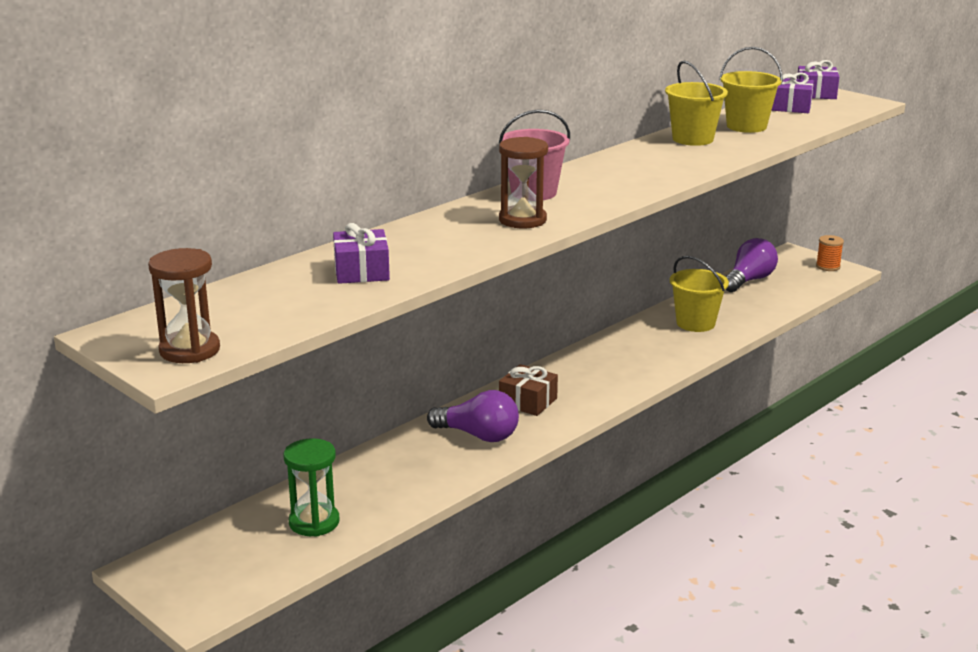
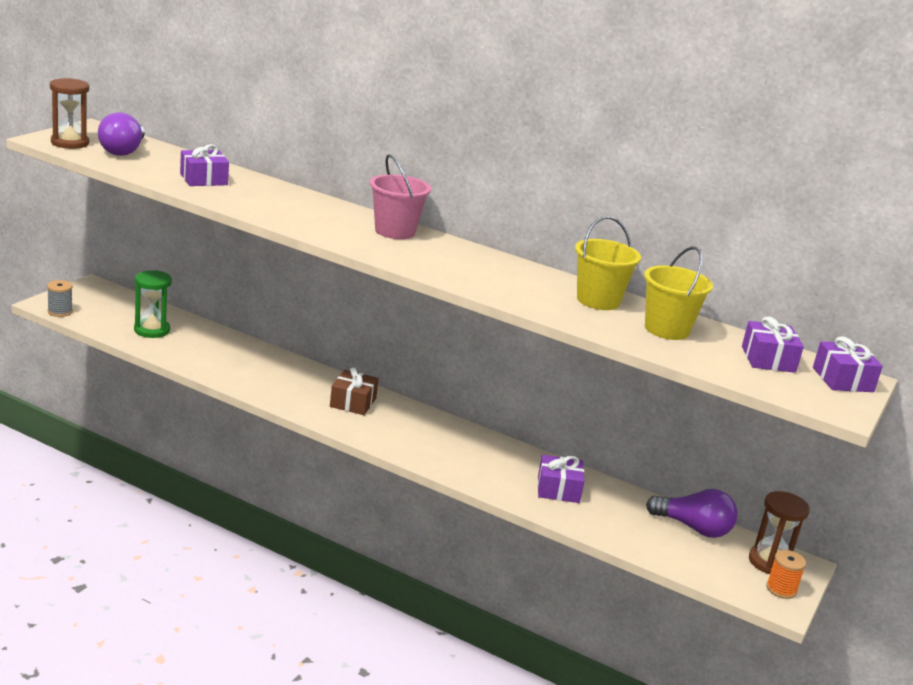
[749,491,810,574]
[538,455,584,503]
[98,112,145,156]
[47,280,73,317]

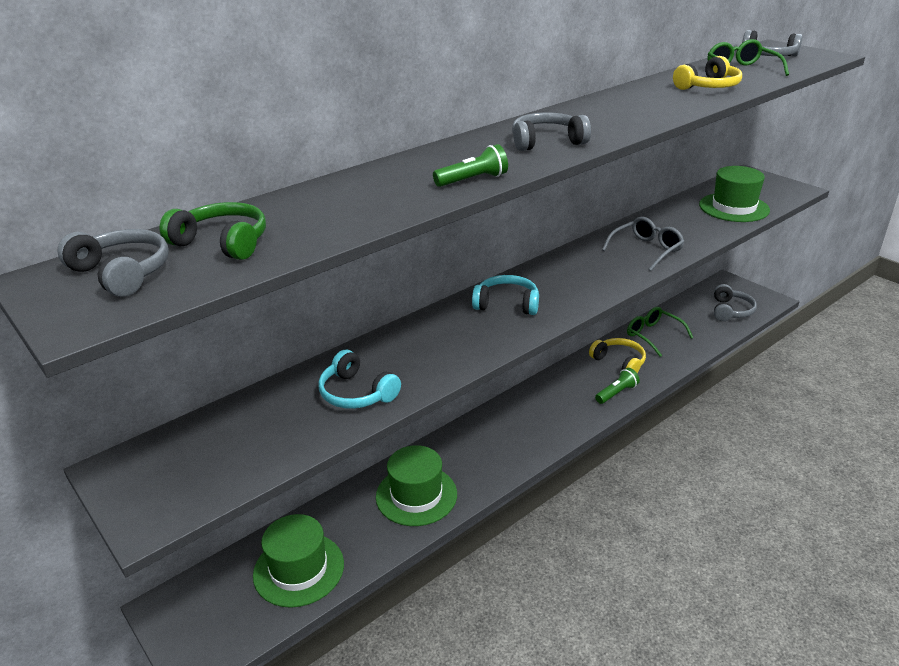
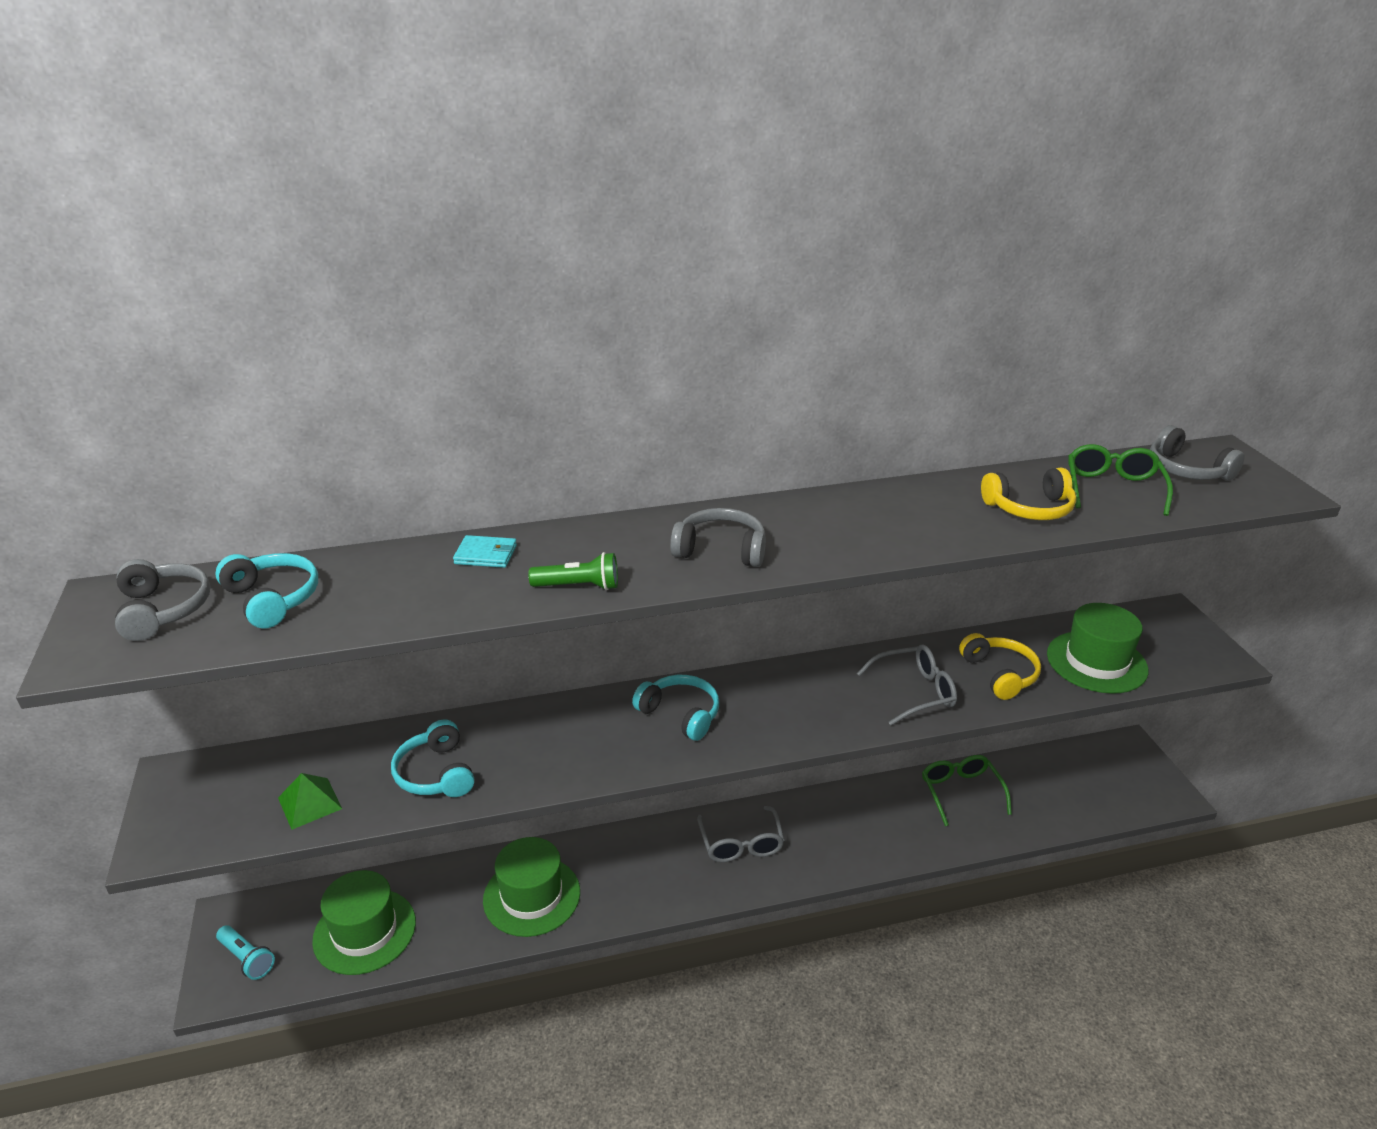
[215,553,318,629]
[714,284,757,321] (first image)
[959,633,1041,700]
[595,368,640,404] (first image)
[453,535,517,568]
[278,773,342,830]
[697,806,784,862]
[216,925,275,980]

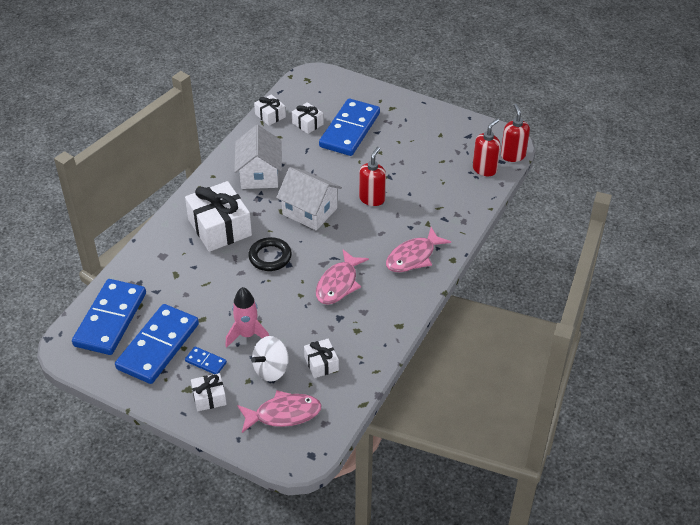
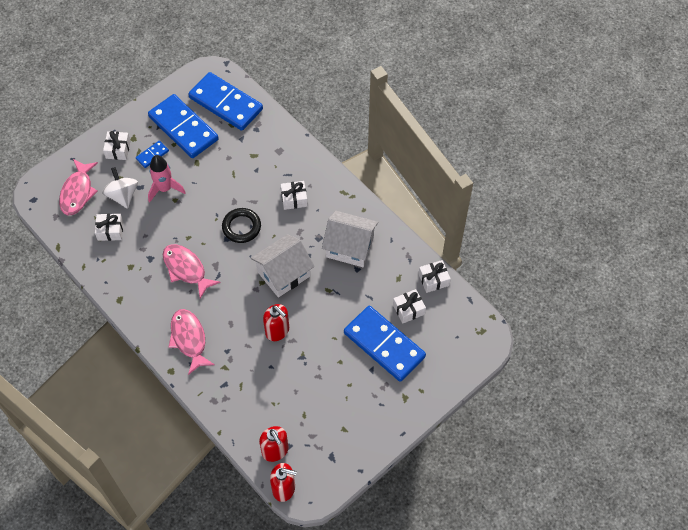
[280,181,308,210]

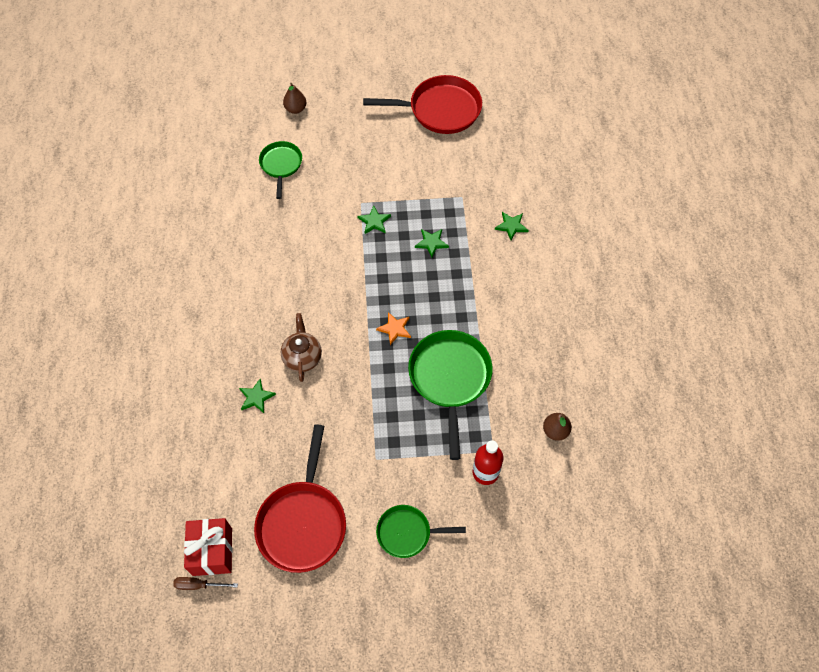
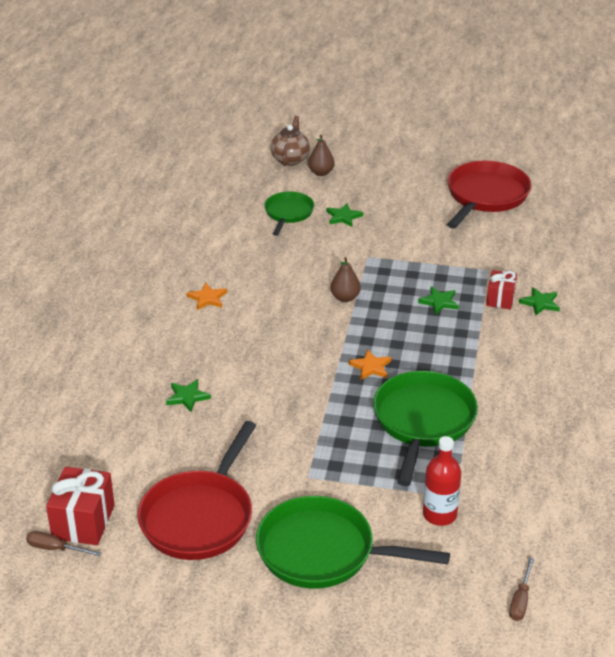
[447,161,532,229]
[327,203,363,227]
[271,116,310,166]
[330,257,361,302]
[256,496,450,589]
[486,270,517,310]
[187,283,227,310]
[509,557,534,621]

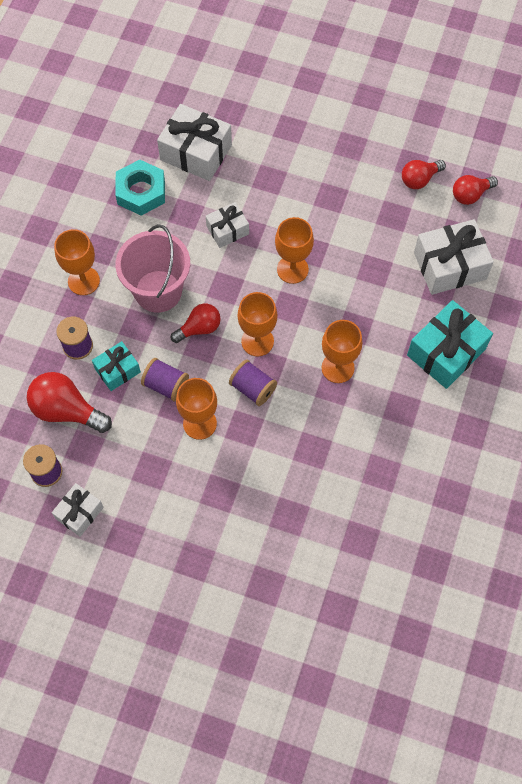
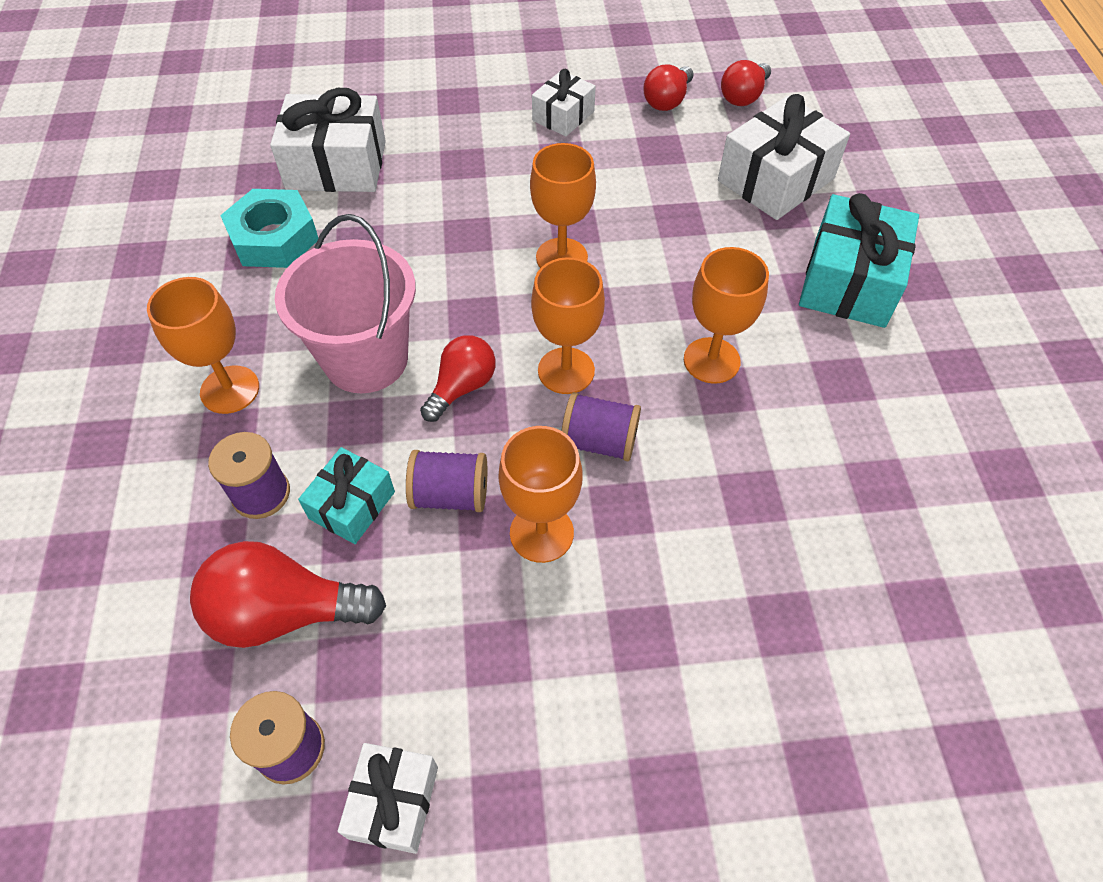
[532,69,596,136]

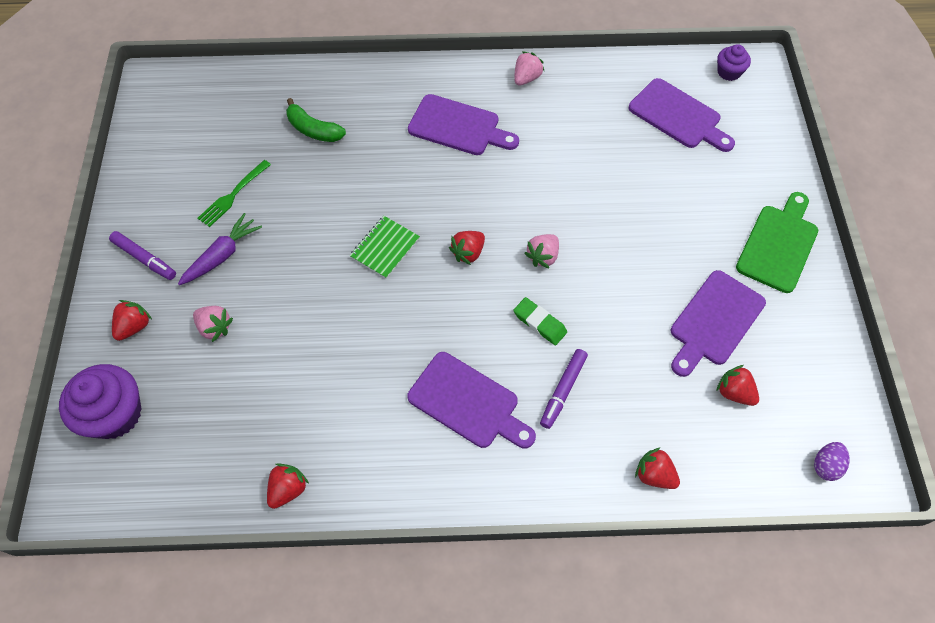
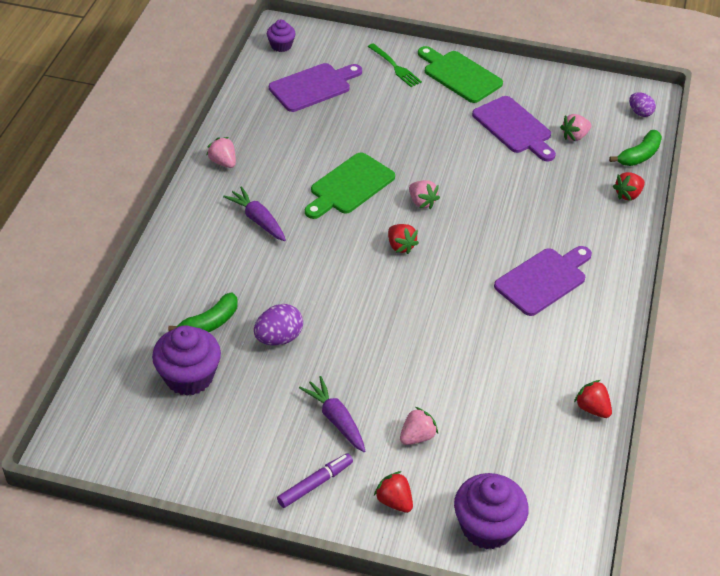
[223,186,286,241]
[368,43,422,87]
[350,216,420,279] (first image)
[514,297,567,345] (first image)
[540,349,588,429] (first image)
[560,114,591,141]
[609,130,662,166]
[305,152,395,219]
[254,304,303,345]
[152,325,221,396]

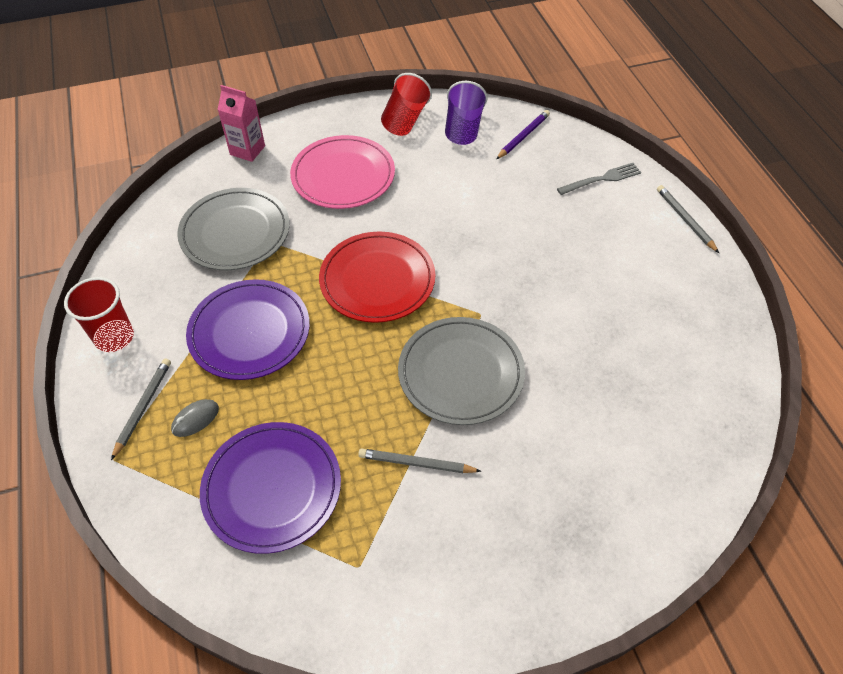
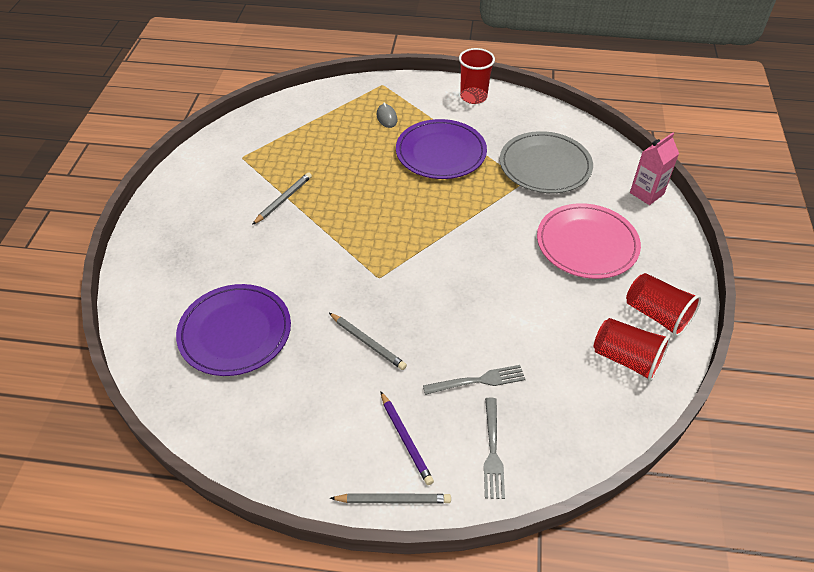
[594,318,670,382]
[380,391,434,485]
[319,232,435,323] (first image)
[398,317,525,425] (first image)
[329,313,407,370]
[176,284,291,376]
[423,365,526,395]

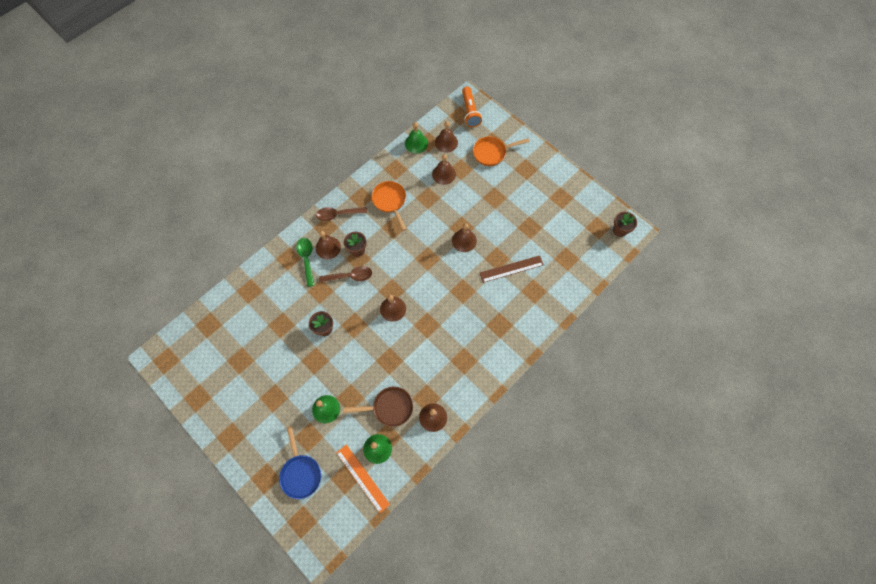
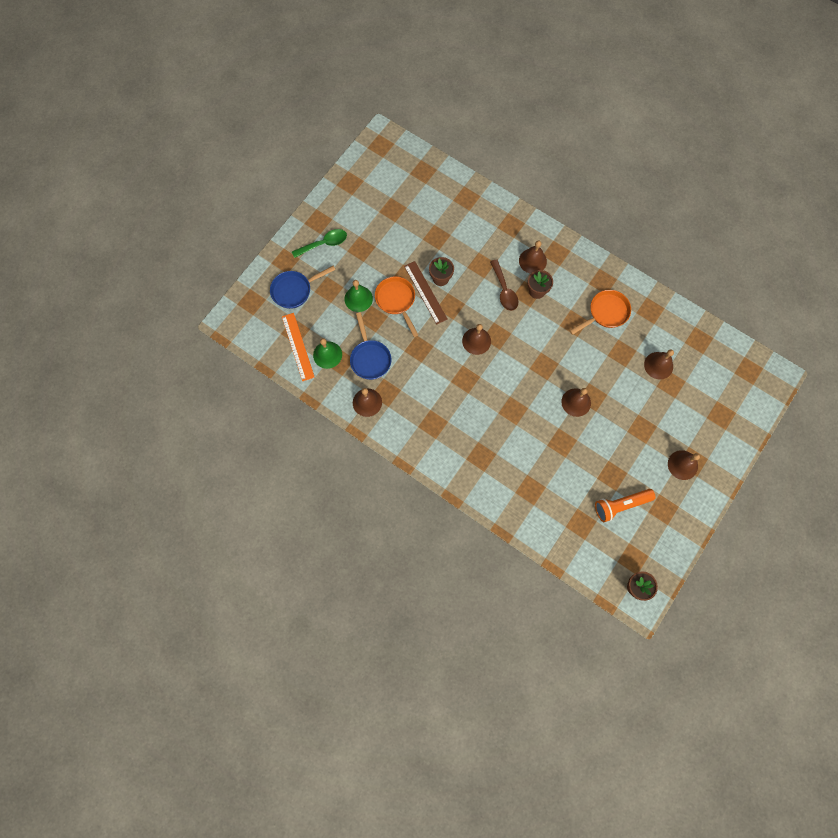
[595,489,656,522]
[668,450,700,480]
[405,122,428,153] (first image)
[375,277,418,337]
[316,207,367,221] (first image)
[292,229,347,258]
[404,261,448,325]
[350,312,391,380]
[282,313,315,381]

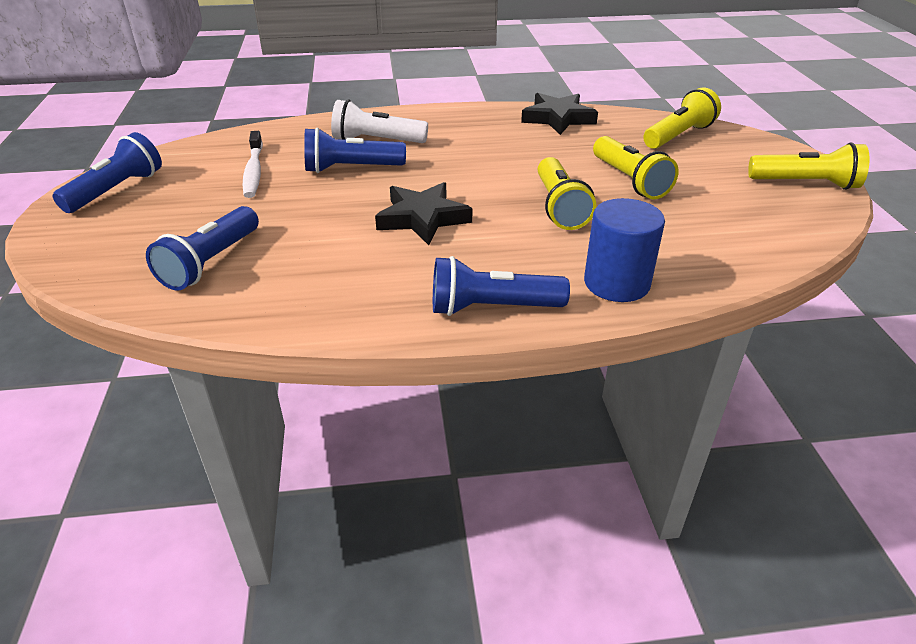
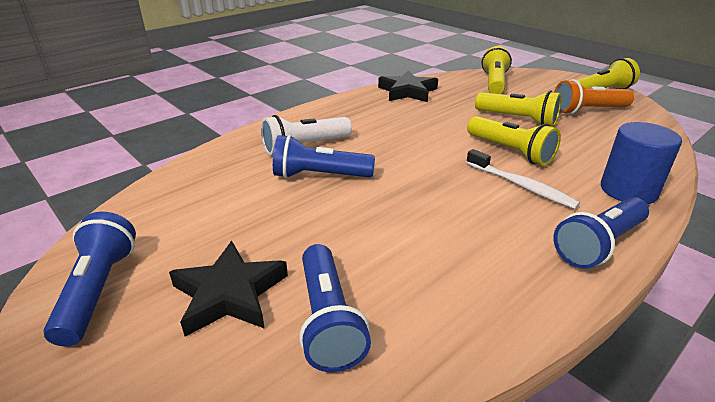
[273,135,375,178]
[466,149,580,209]
[169,241,288,337]
[554,79,634,115]

